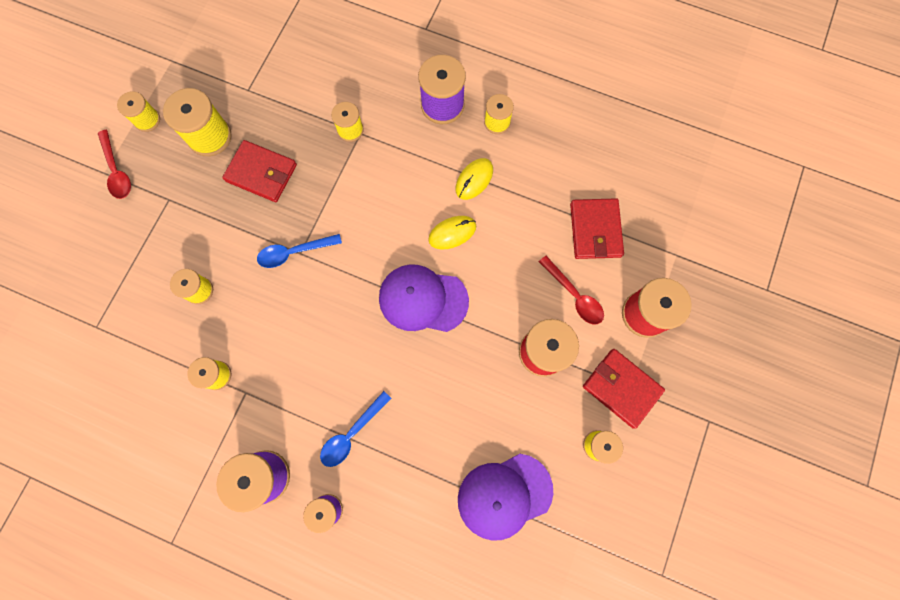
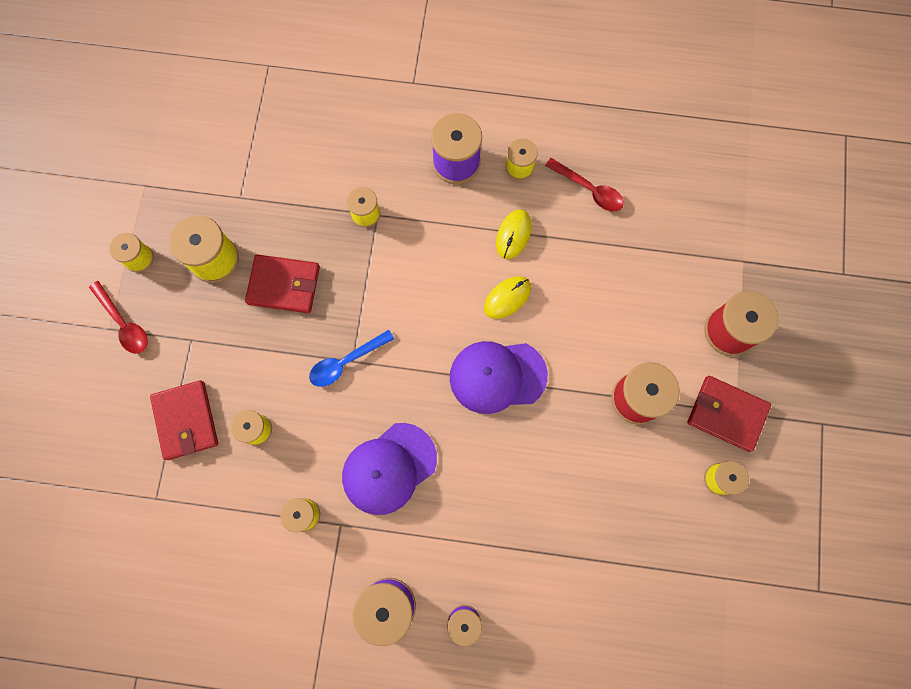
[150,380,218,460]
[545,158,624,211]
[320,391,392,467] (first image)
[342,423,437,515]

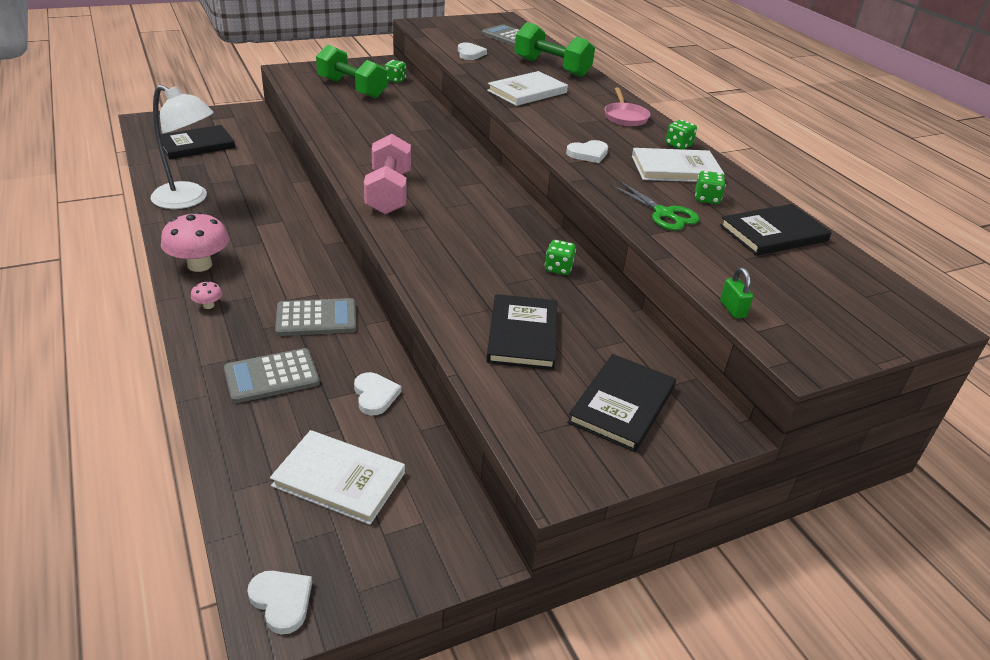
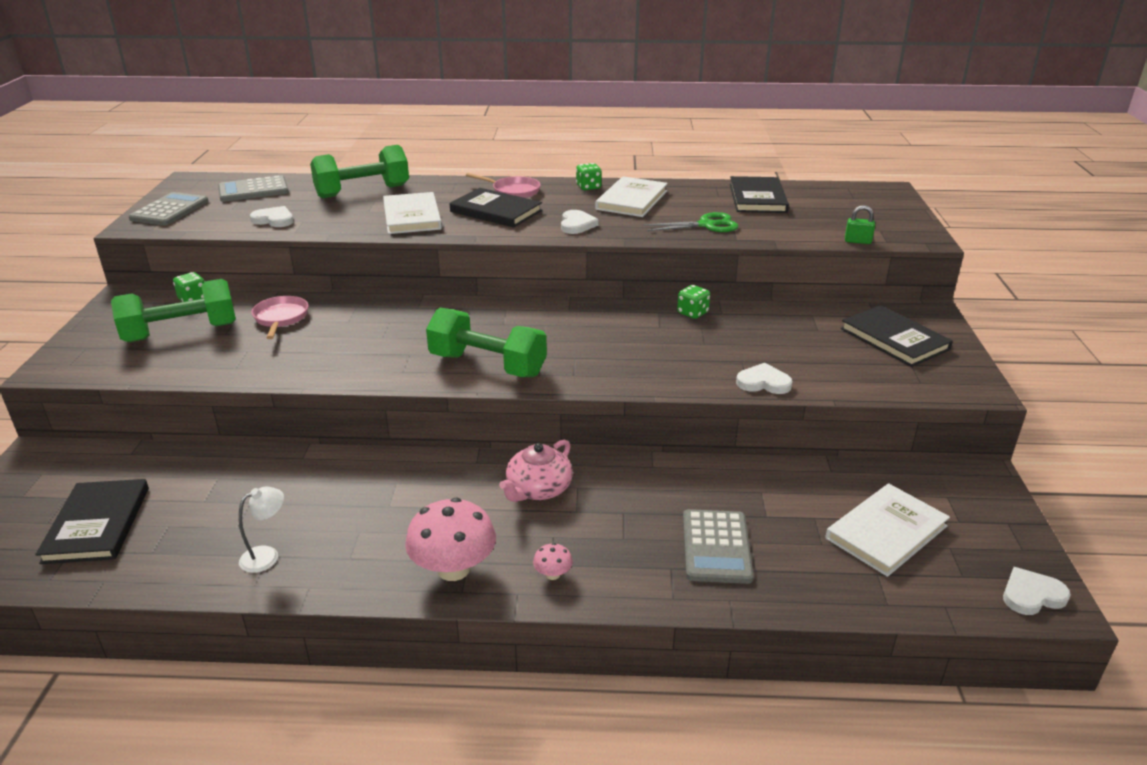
[239,486,284,573]
[426,308,547,377]
[695,171,726,204] (first image)
[450,188,542,228]
[129,192,209,226]
[736,363,793,394]
[251,296,308,339]
[499,439,573,502]

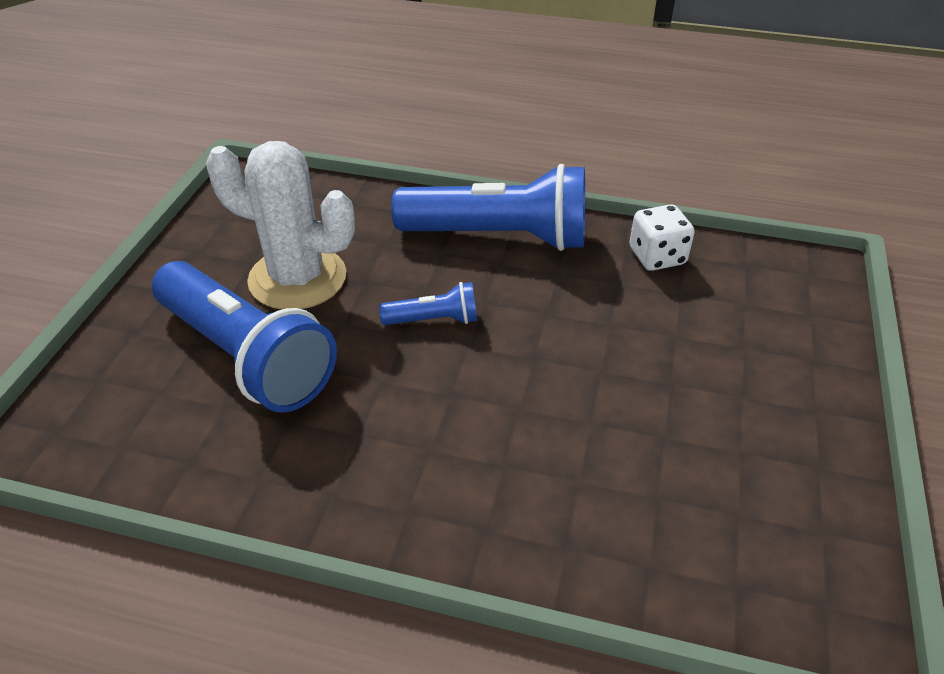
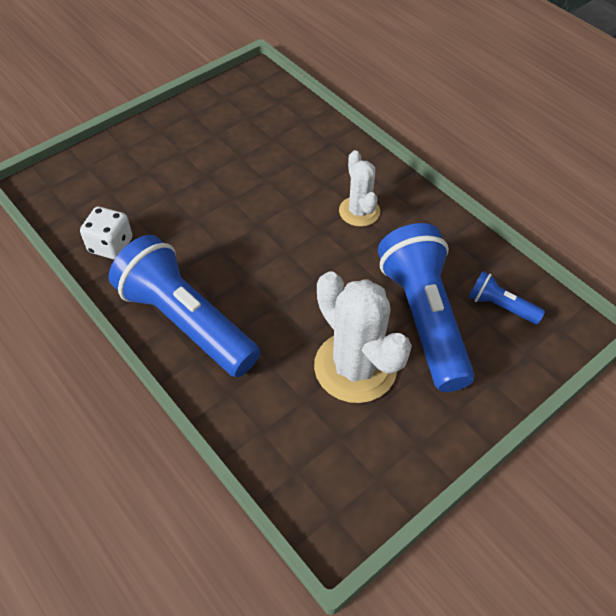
[469,271,545,325]
[339,150,380,227]

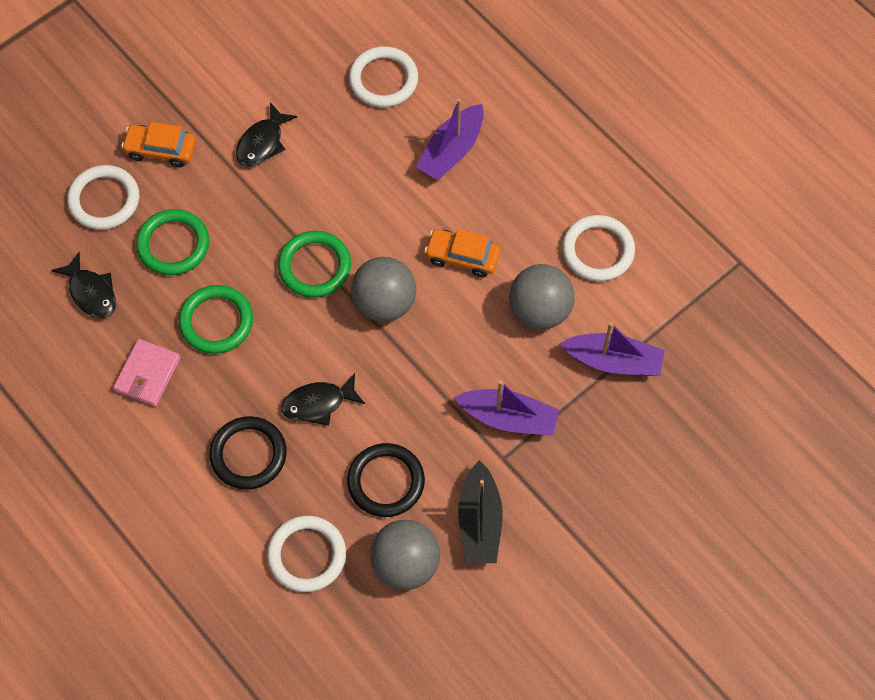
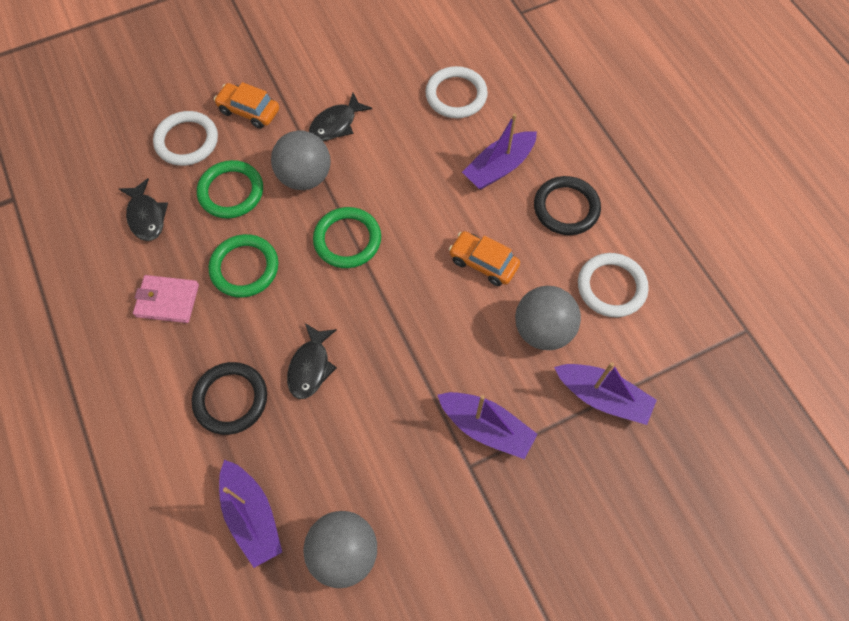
[271,130,331,190]
[133,275,199,323]
[287,323,337,399]
[534,176,601,235]
[458,460,503,564] (first image)
[219,460,282,568]

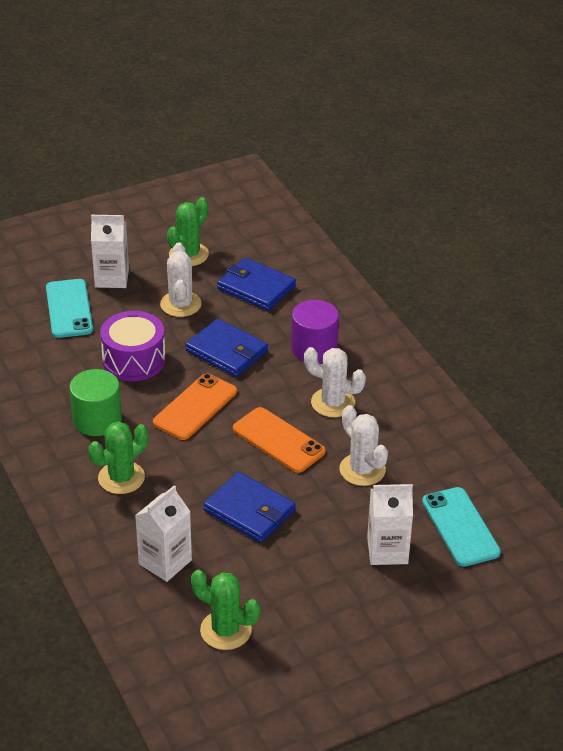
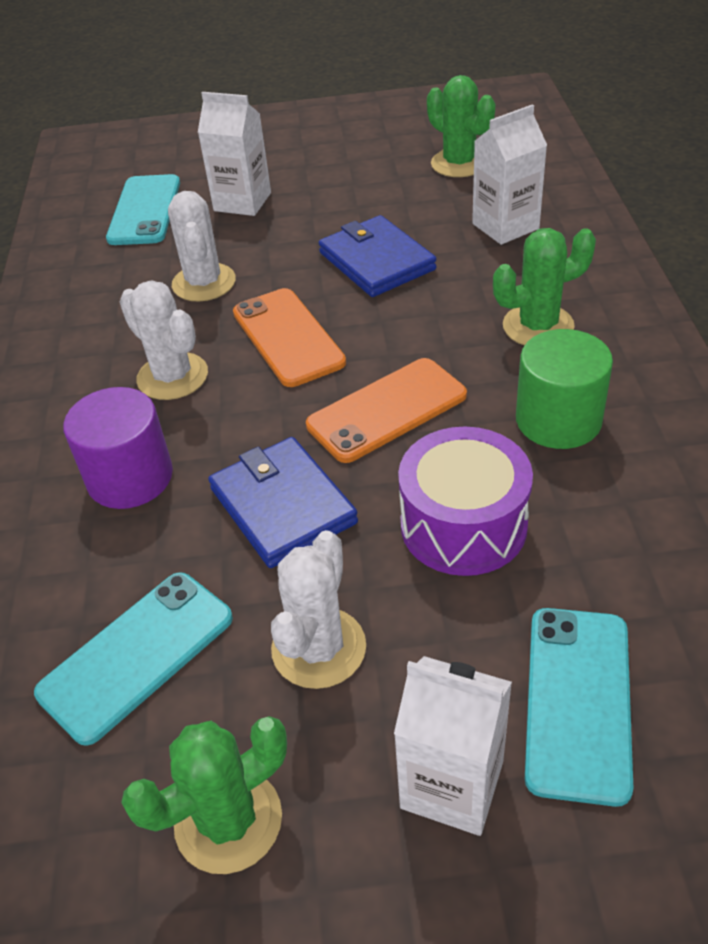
[34,572,233,746]

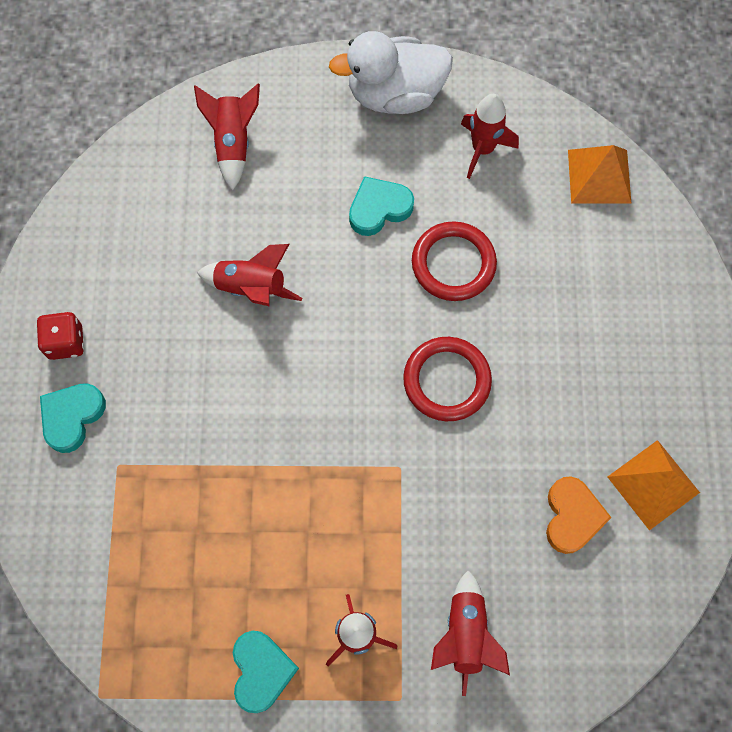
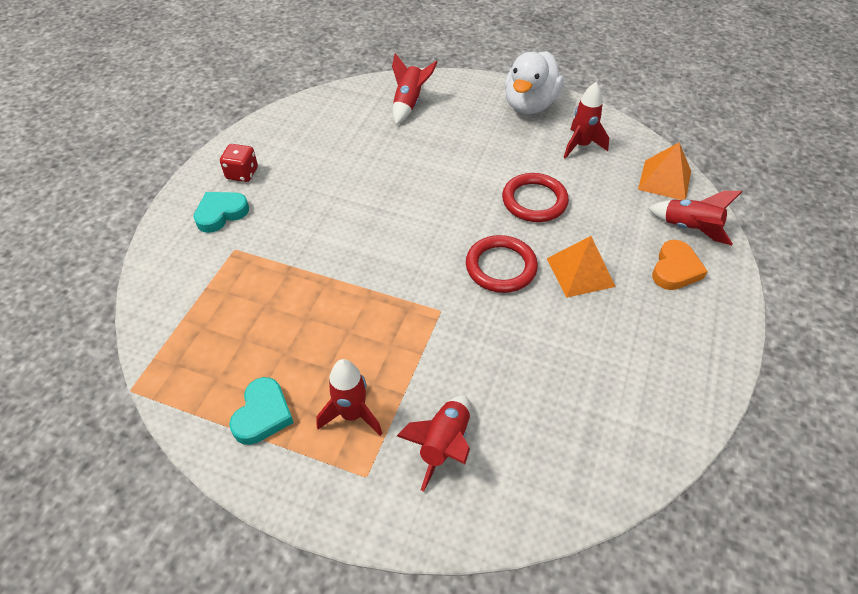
[505,51,564,114]
[349,176,414,236] (first image)
[648,191,742,245]
[547,236,616,298]
[652,240,708,290]

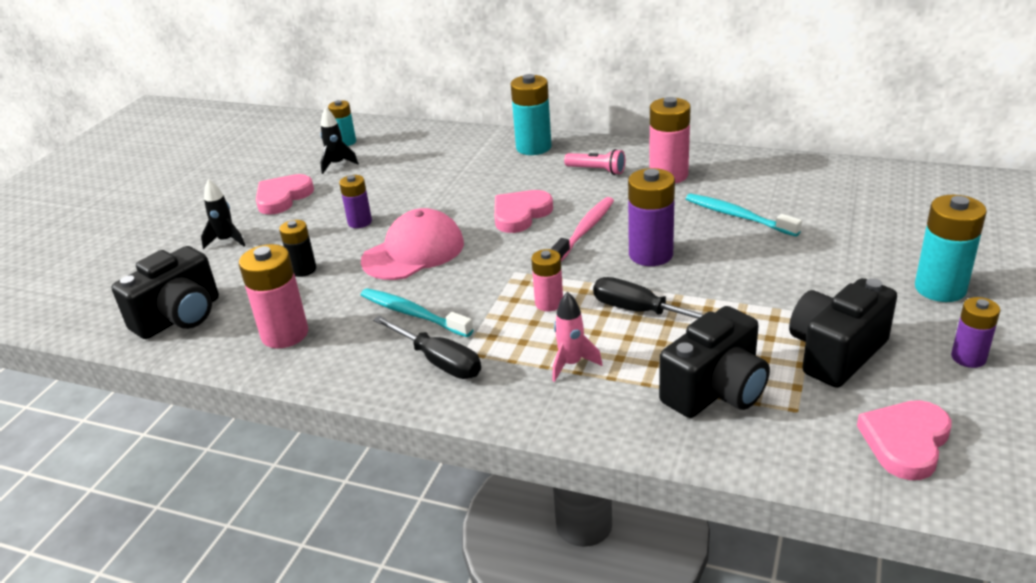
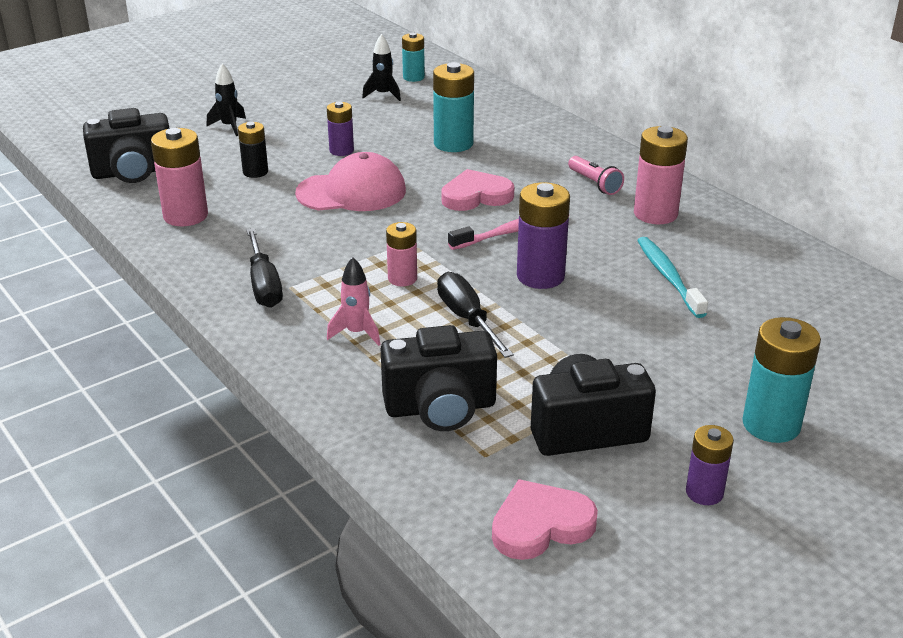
[433,62,474,152]
[256,174,314,215] (first image)
[361,288,473,337] (first image)

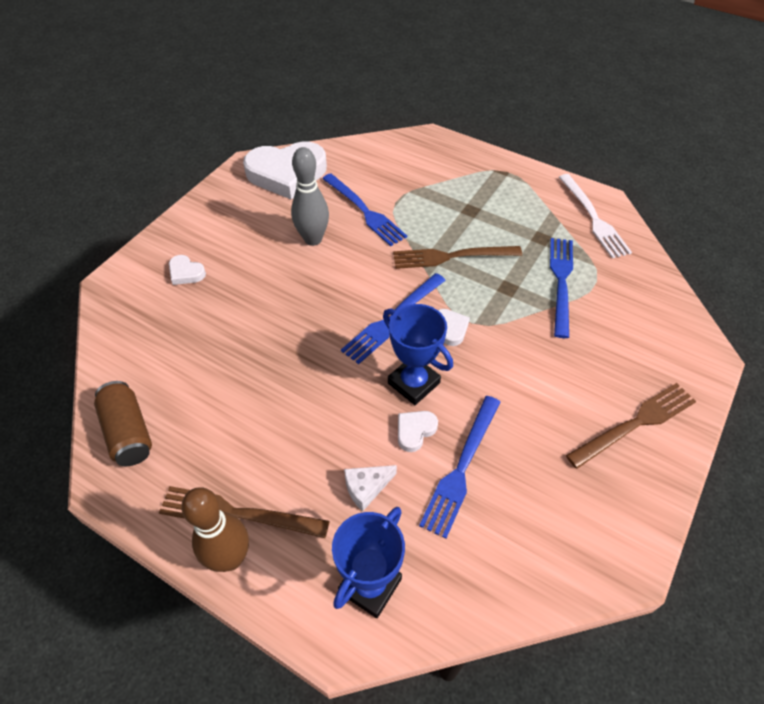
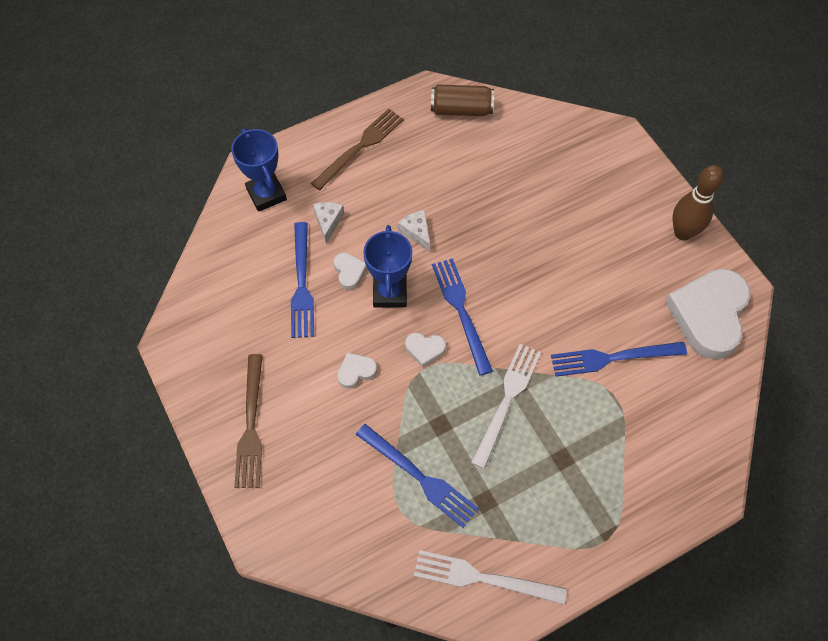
[291,147,329,246] (first image)
[471,344,541,469]
[337,353,377,389]
[363,225,412,308]
[291,222,314,338]
[673,165,724,241]
[398,210,430,252]

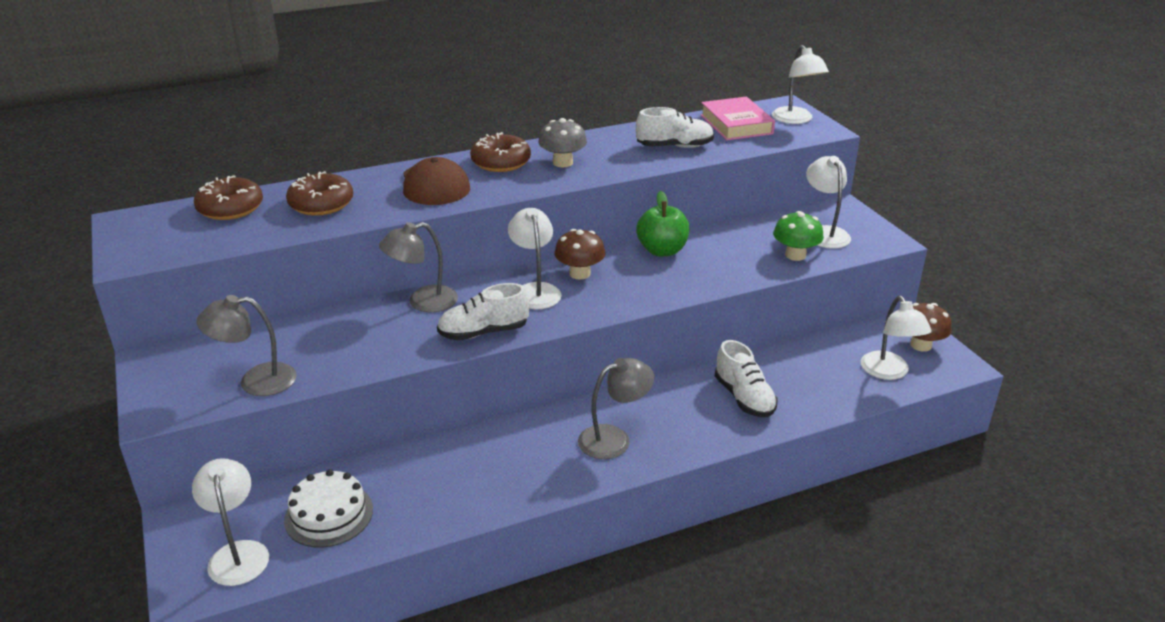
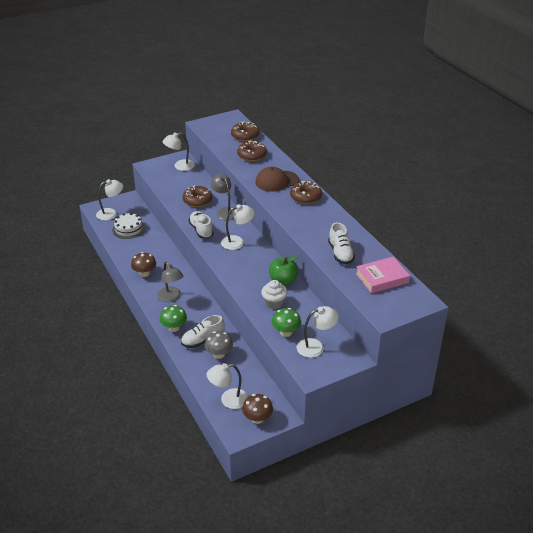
[163,132,195,171]
[205,331,233,359]
[131,252,156,277]
[197,295,297,396] (first image)
[182,185,212,207]
[261,280,287,309]
[160,305,187,332]

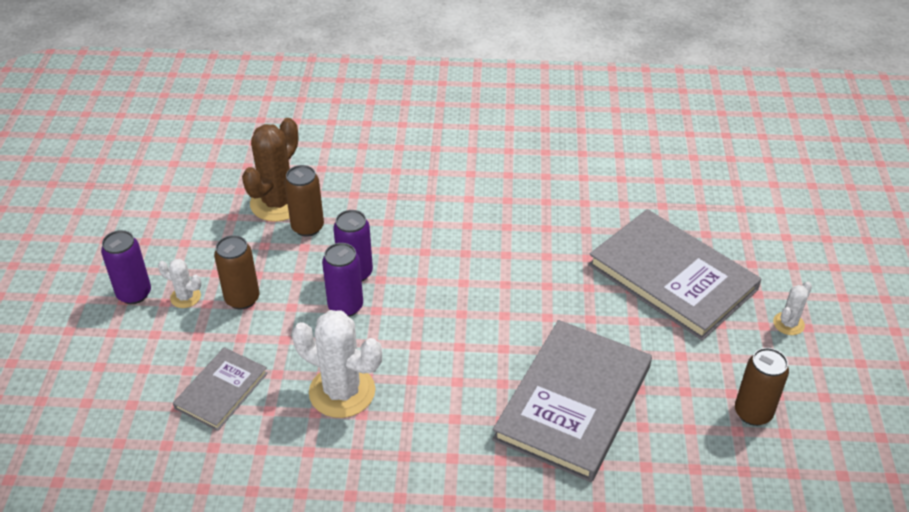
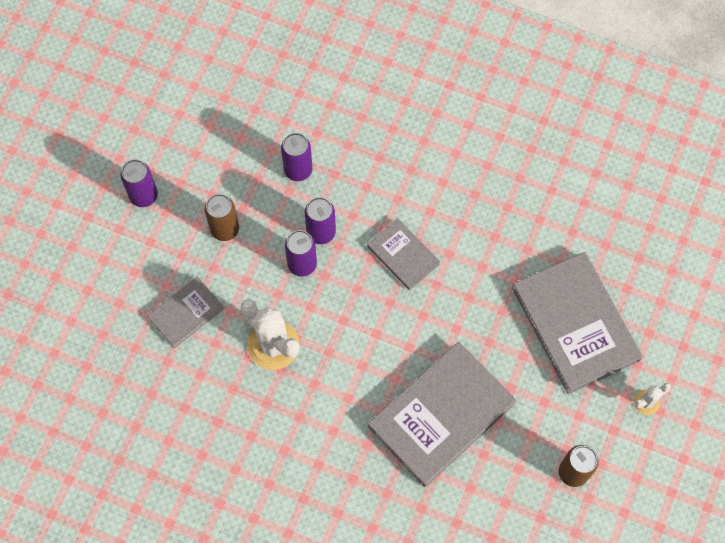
[242,118,299,222] (first image)
[281,133,313,181]
[158,259,201,308] (first image)
[367,218,440,290]

